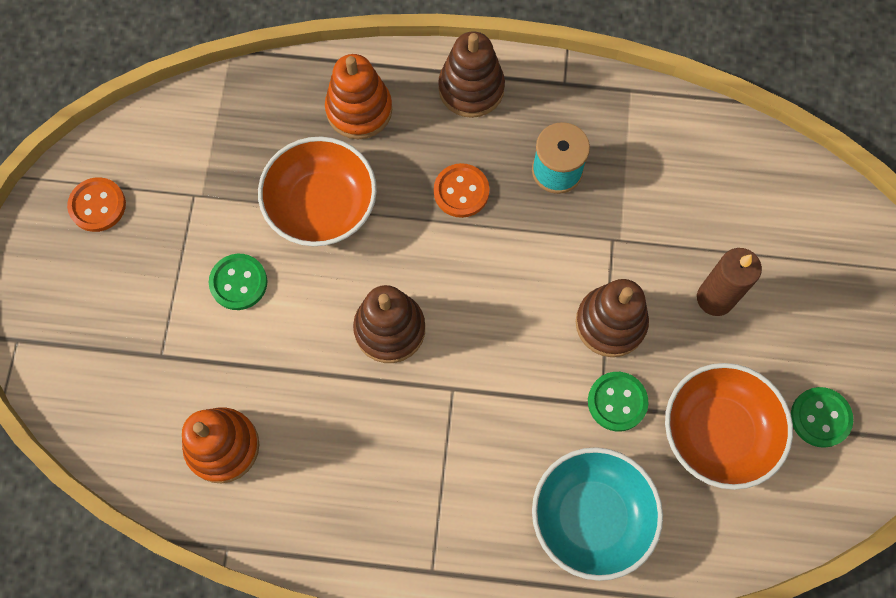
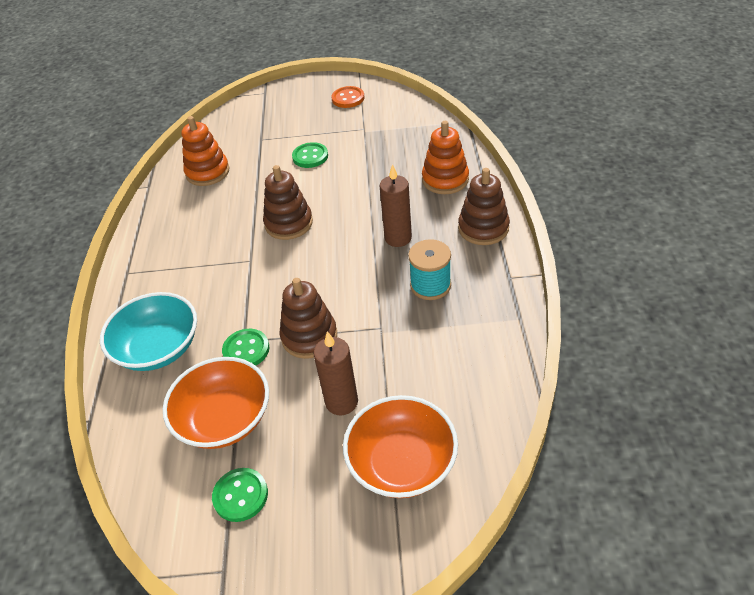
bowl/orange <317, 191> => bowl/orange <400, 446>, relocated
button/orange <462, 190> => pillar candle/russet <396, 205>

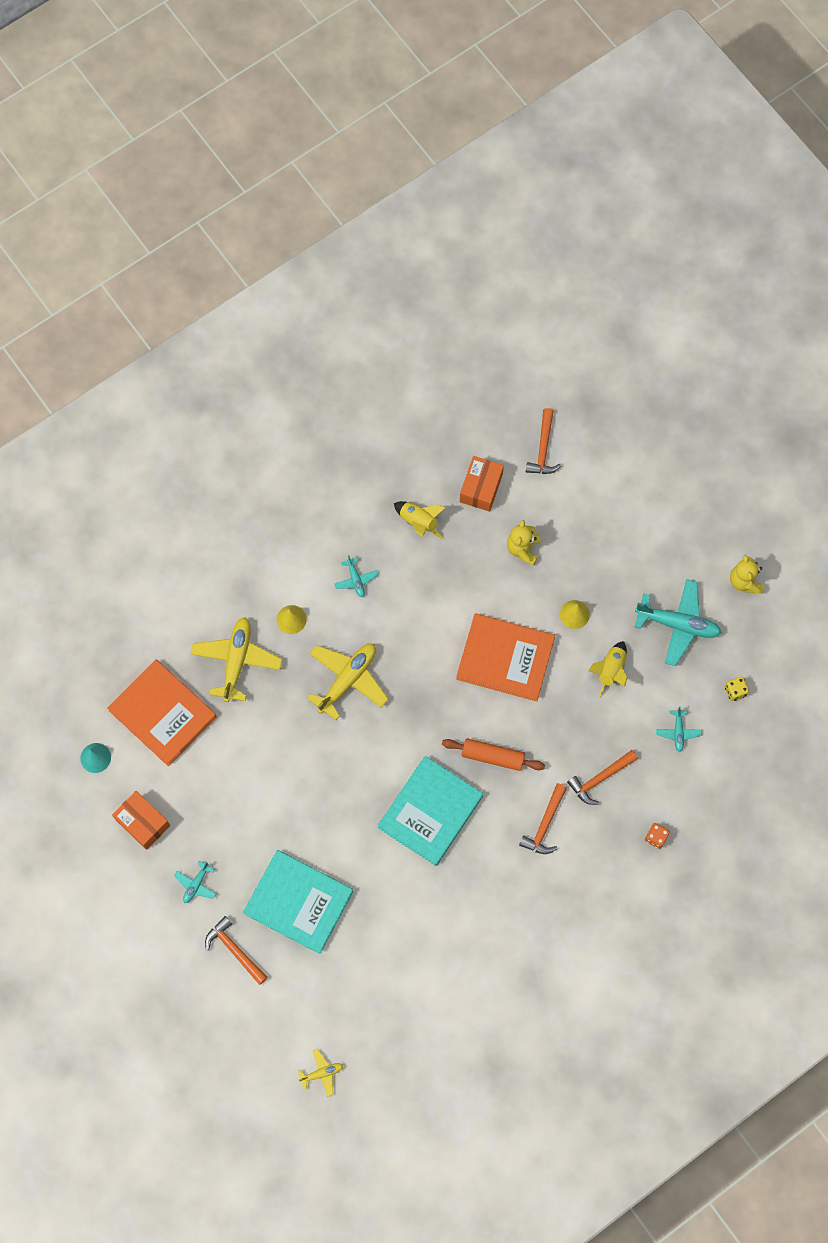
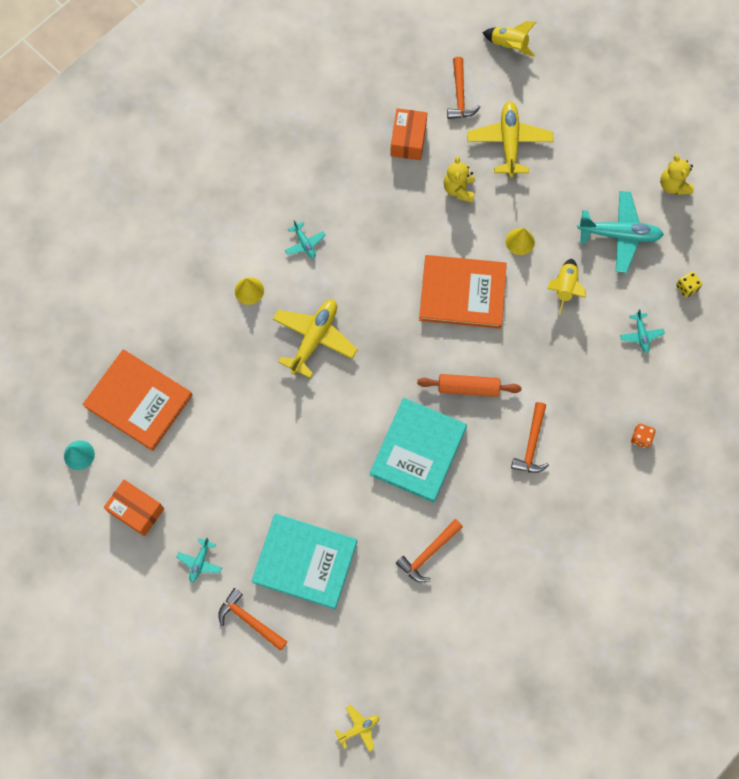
aeroplane/bright yellow <236, 659> => aeroplane/bright yellow <510, 139>, relocated
spaceship/bright yellow <420, 520> => spaceship/bright yellow <509, 38>, relocated
hammer/orange <602, 777> => hammer/orange <429, 550>, relocated

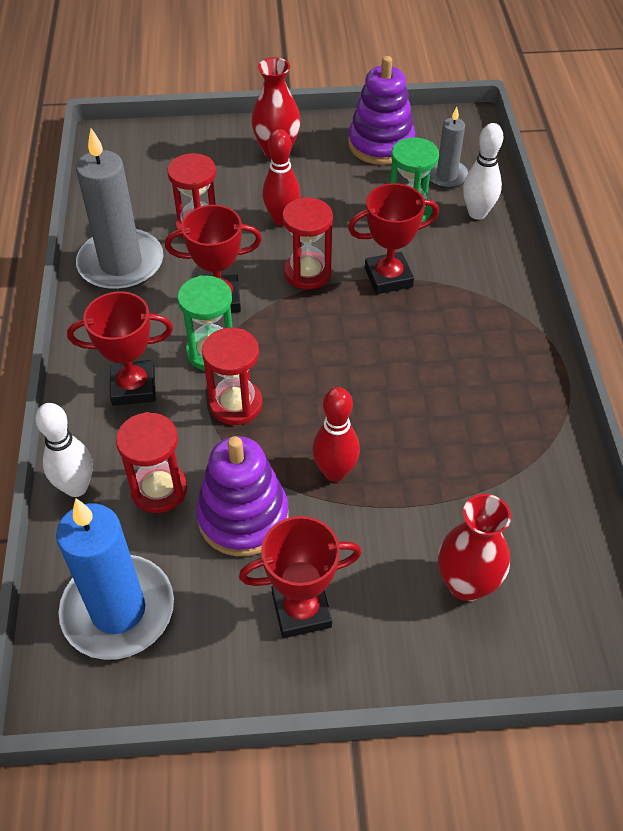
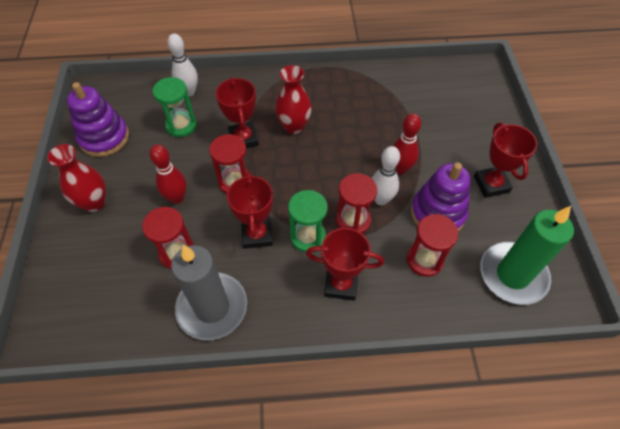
pillar candle/grey <449, 147> => nothing
tenpin/snow-white <64, 450> => tenpin/snow-white <386, 175>, relocated
tall vase/red <474, 547> => tall vase/red <293, 99>, relocated
pillar candle/blue <115, 579> => pillar candle/green <527, 255>
prize cup/red <120, 348> => prize cup/red <345, 264>, 75 degrees counterclockwise

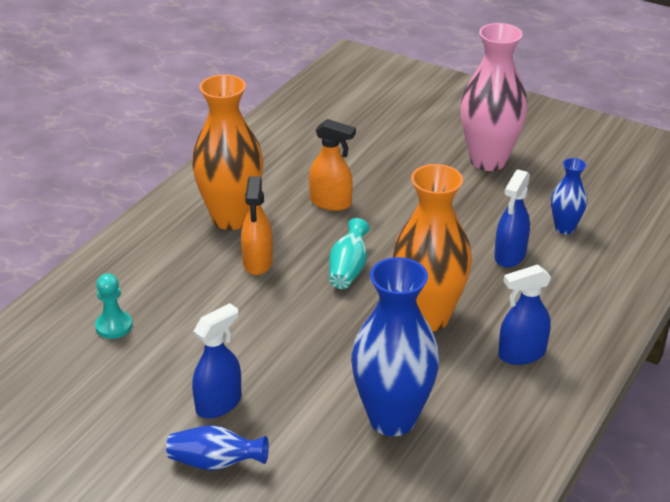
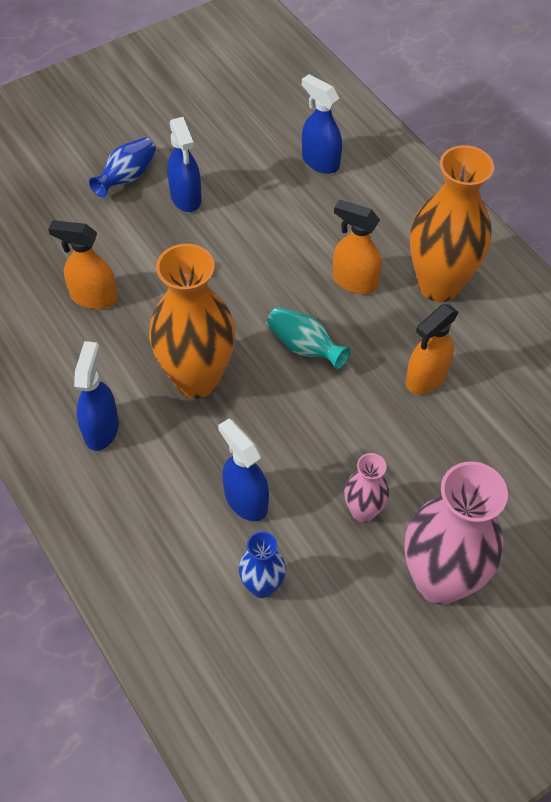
nothing => tall vase/pink <367, 487>
game pawn/aqua <114, 306> => spray bottle/blue <322, 124>
tall vase/blue <395, 346> => spray bottle/orange <83, 264>

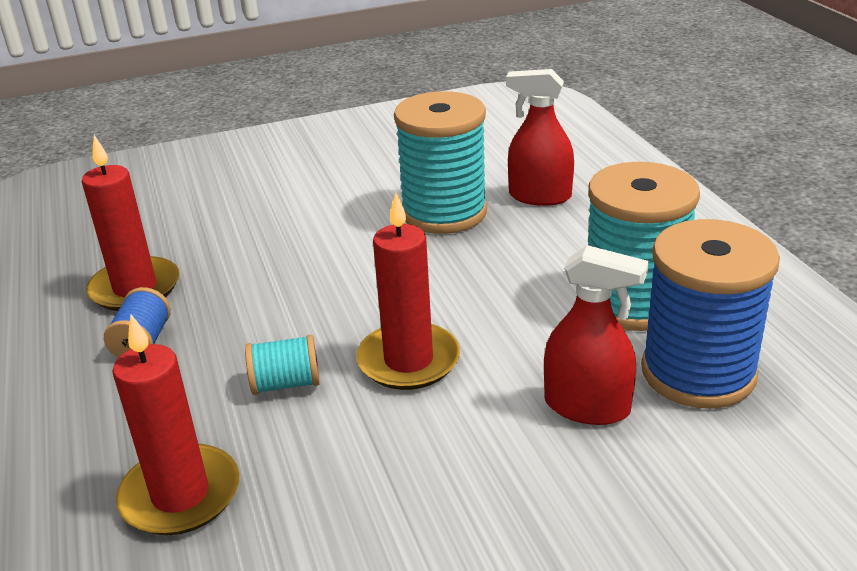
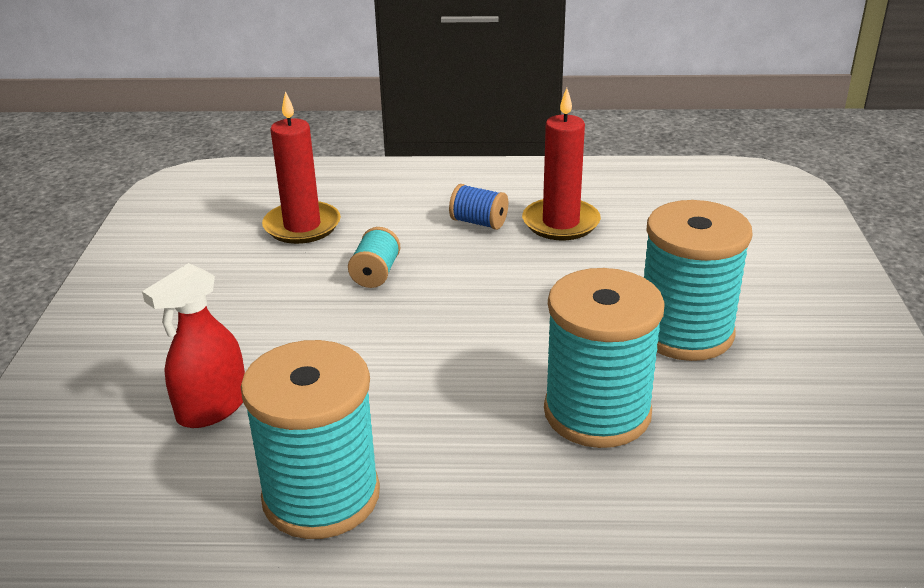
pillar candle/red <408, 291> => nothing
spray bottle/red <540, 137> => nothing
spool/blue <710, 314> => nothing
nothing => spool/aqua <698, 280>

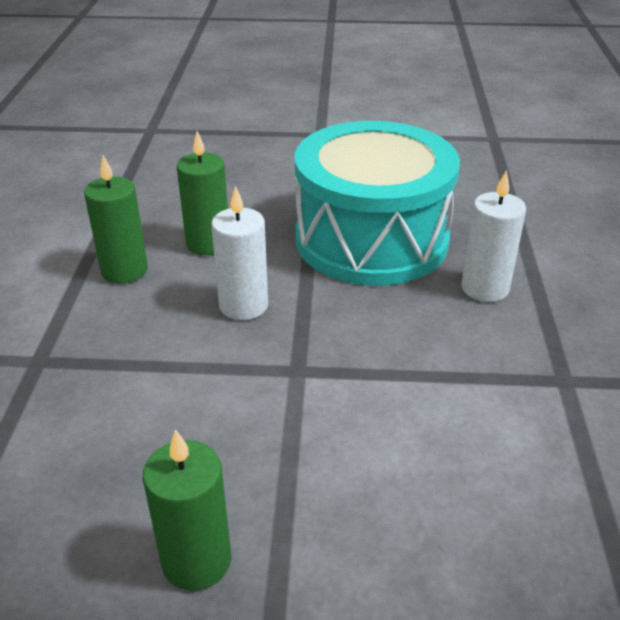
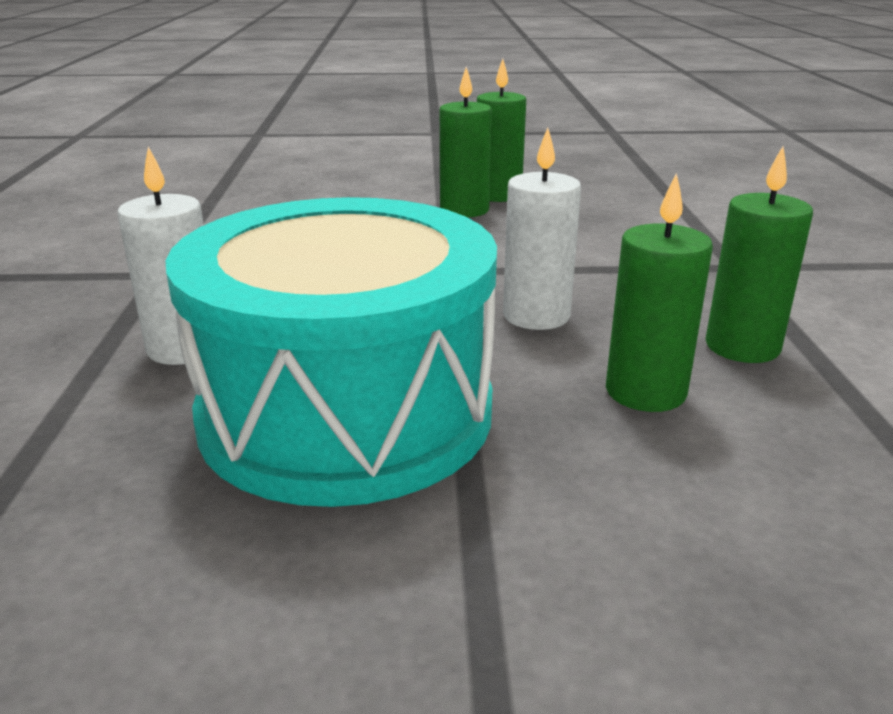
nothing => pillar candle/green <466, 142>

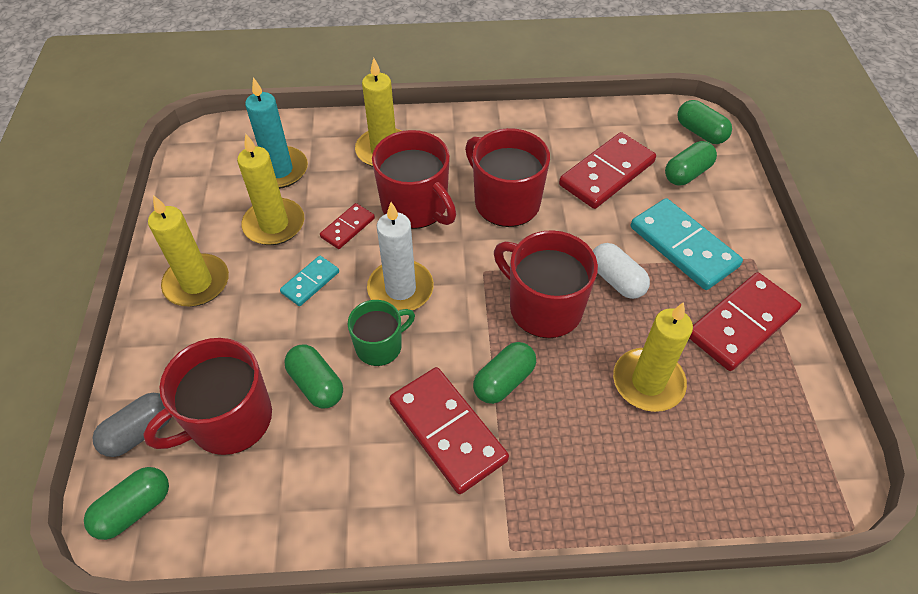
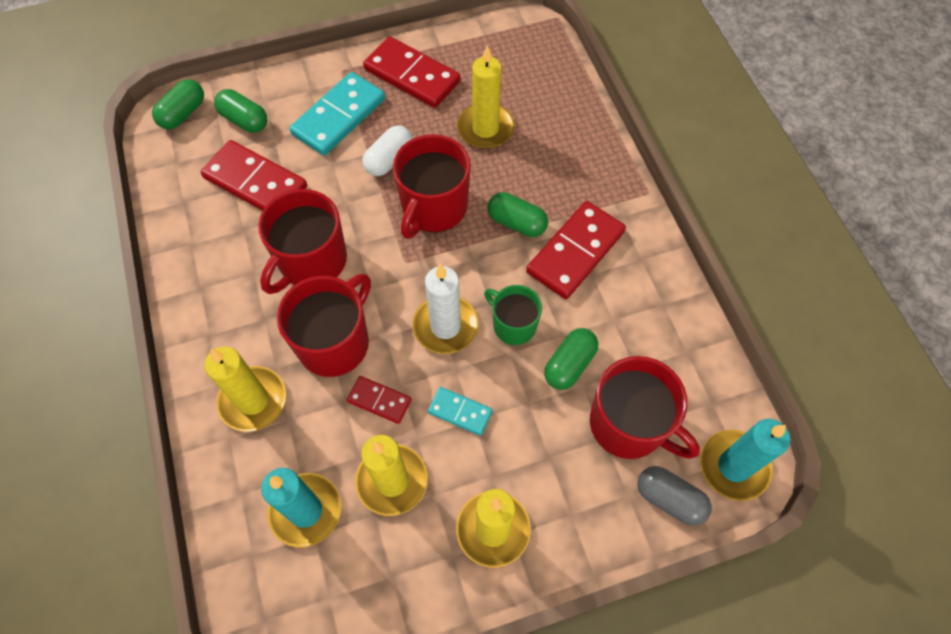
pill shape/green <126, 503> => pillar candle/aqua <745, 460>

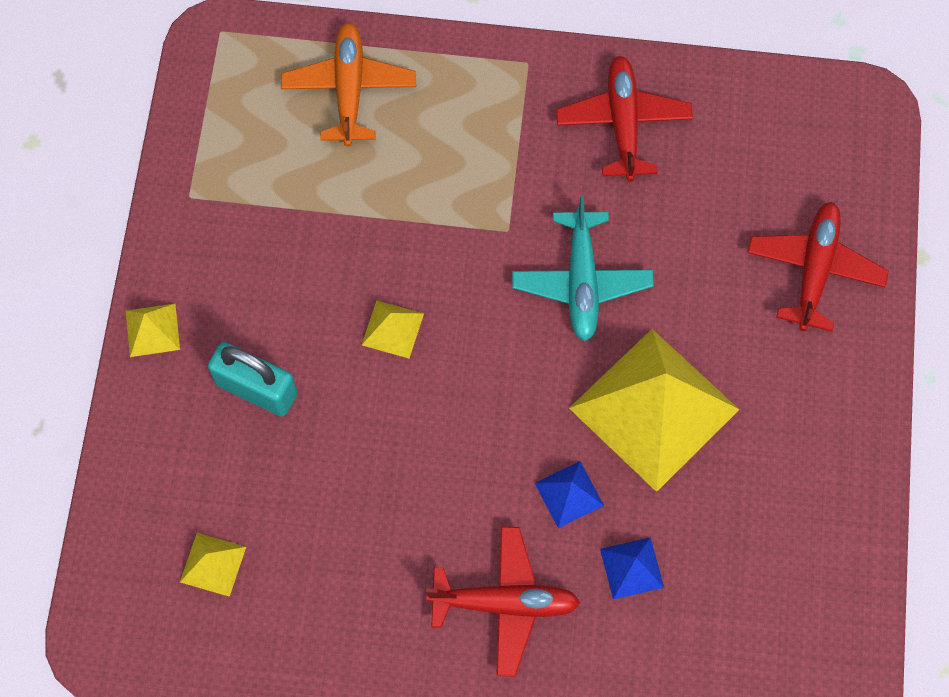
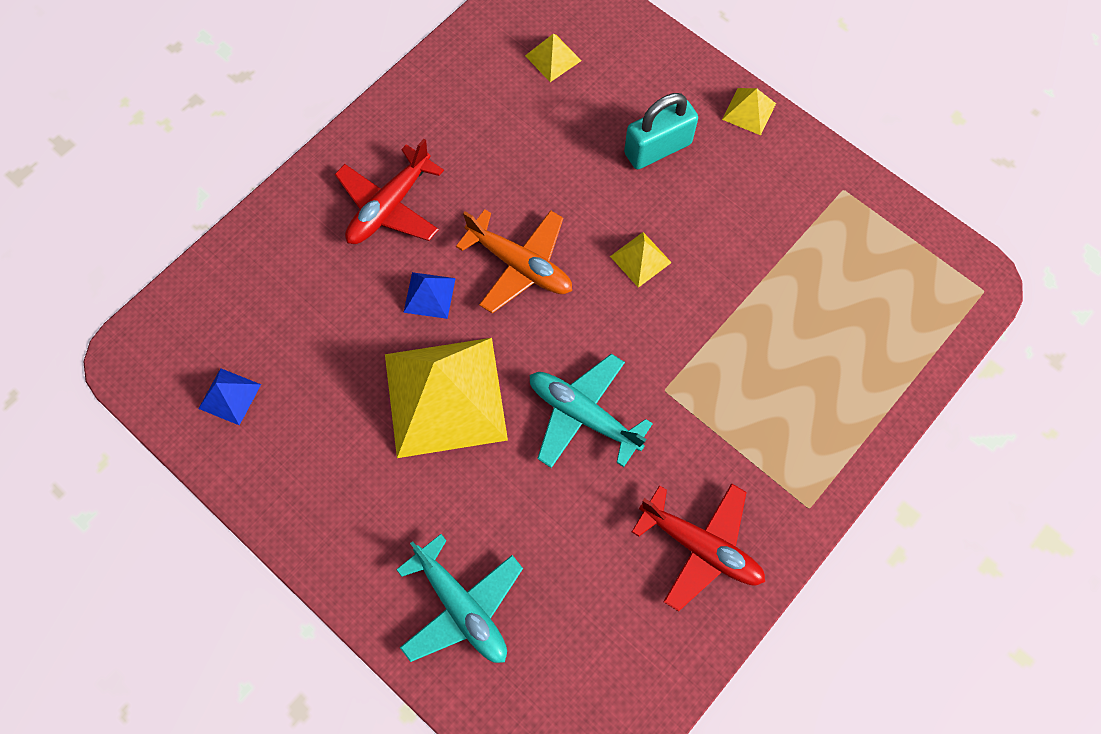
aeroplane/orange <348, 84> => aeroplane/orange <514, 261>, relocated
solid pyramid/blue <632, 568> => solid pyramid/blue <229, 397>, relocated
aeroplane/red <818, 267> => aeroplane/aqua <459, 598>

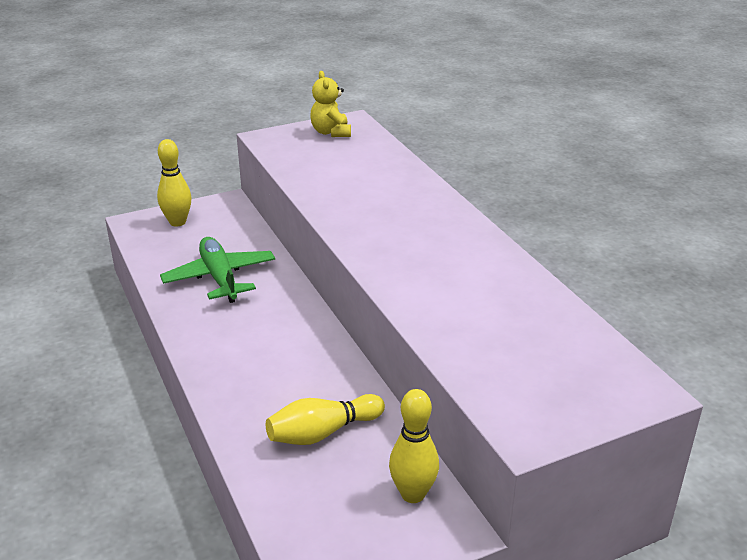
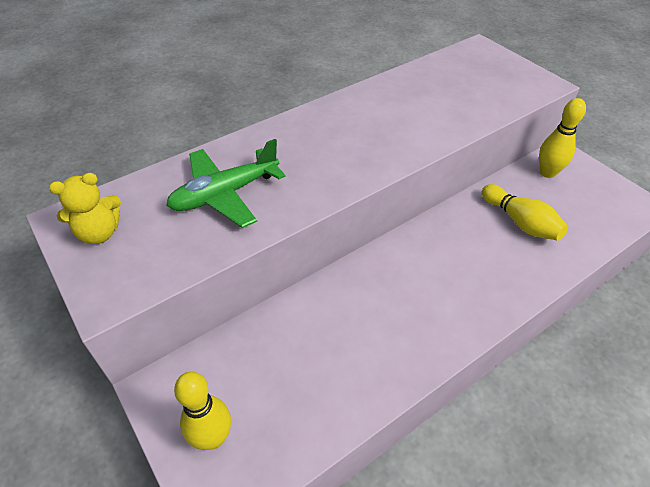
aeroplane/green <217, 270> => aeroplane/green <226, 183>, relocated

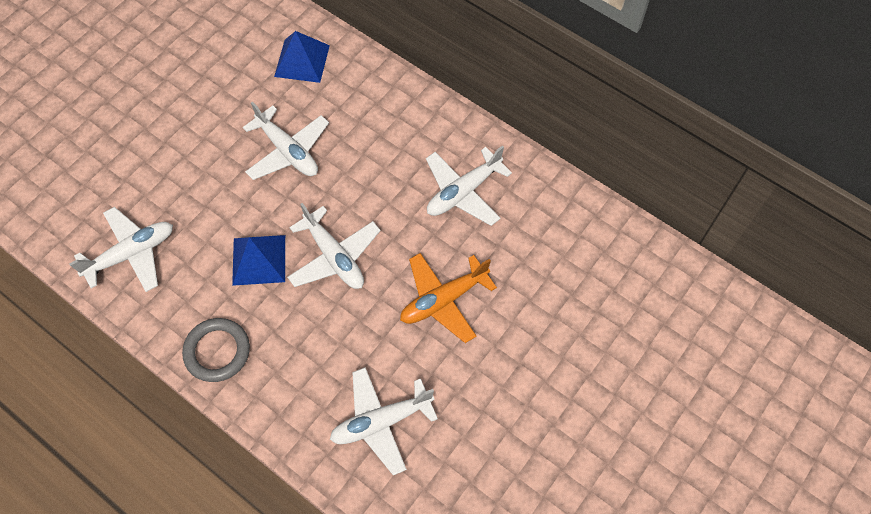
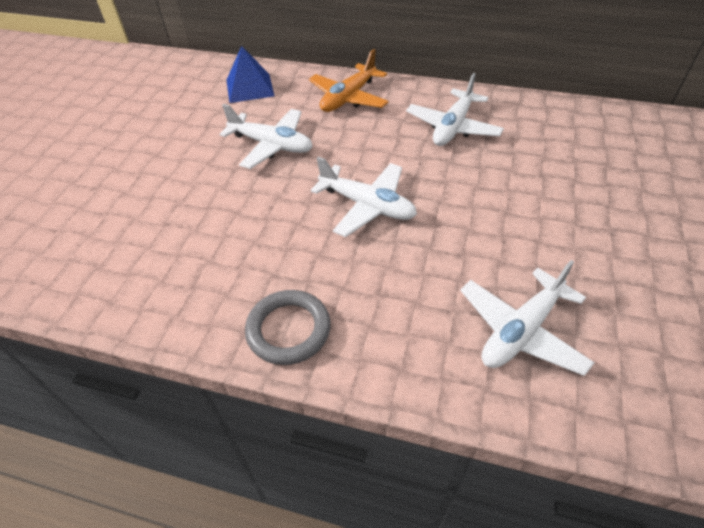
aeroplane/snow-white <121, 249> => nothing
solid pyramid/blue <258, 260> => nothing
aeroplane/orange <448, 298> => aeroplane/orange <349, 80>, relocated

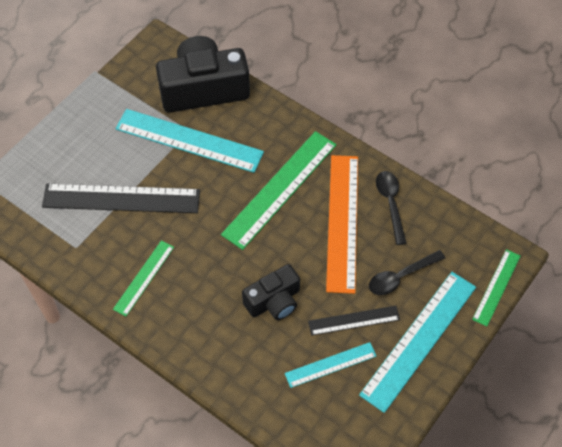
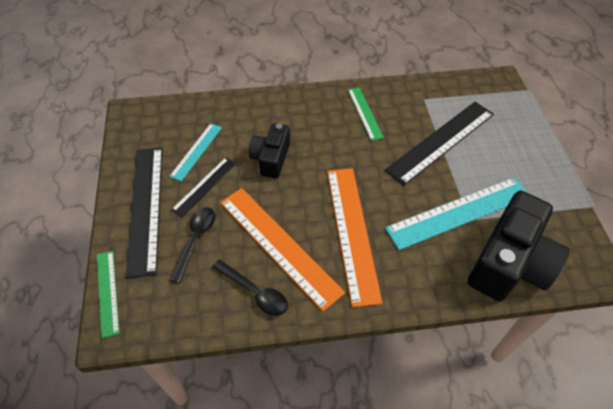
measuring stick/green <279, 190> => measuring stick/orange <354, 237>
measuring stick/aqua <417, 342> => measuring stick/jet-black <144, 213>

